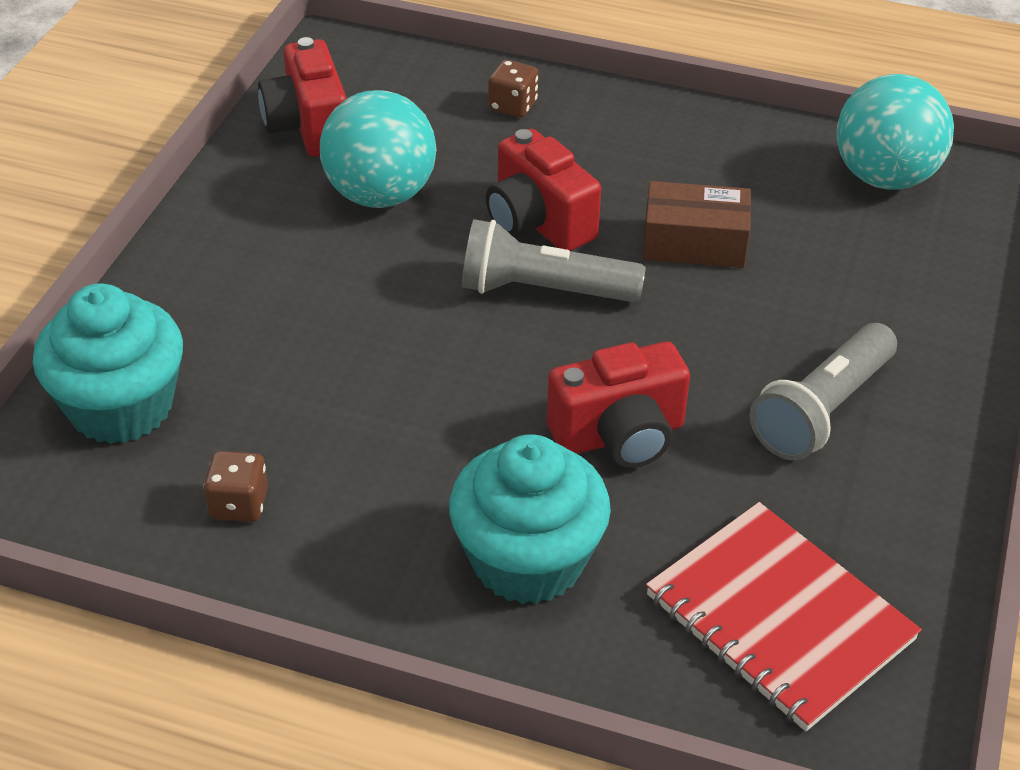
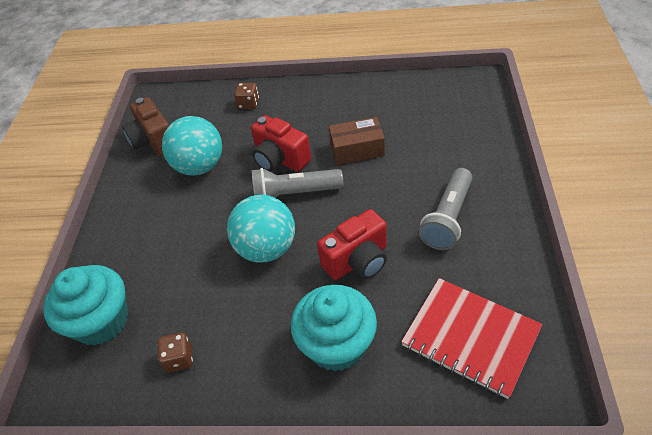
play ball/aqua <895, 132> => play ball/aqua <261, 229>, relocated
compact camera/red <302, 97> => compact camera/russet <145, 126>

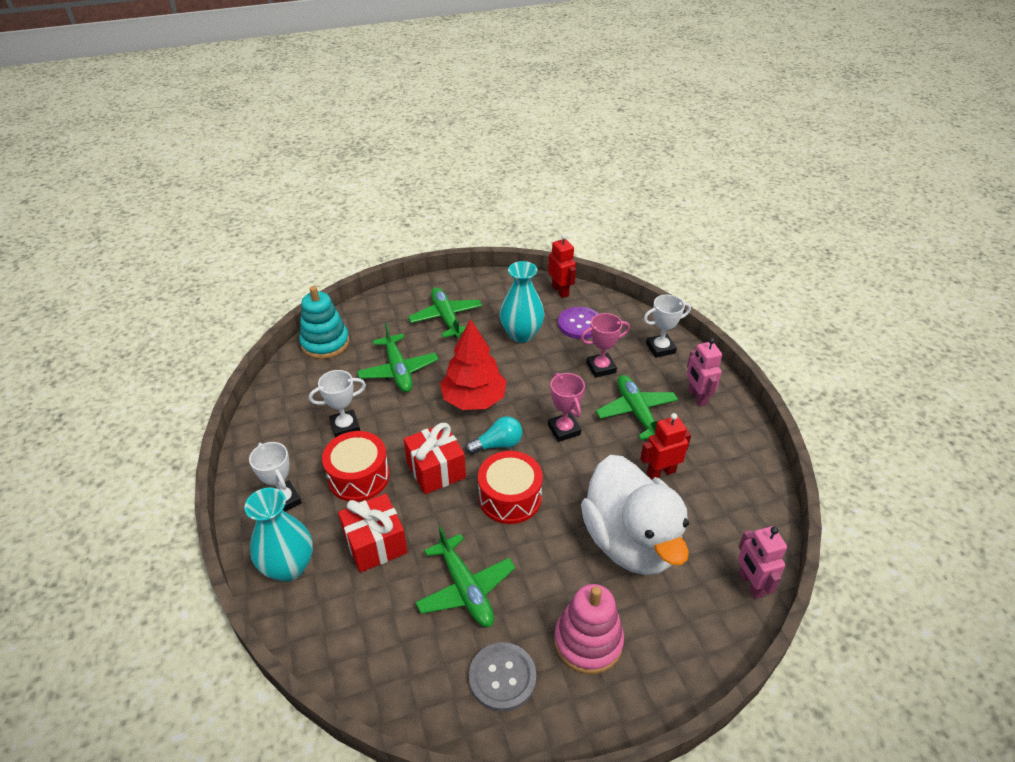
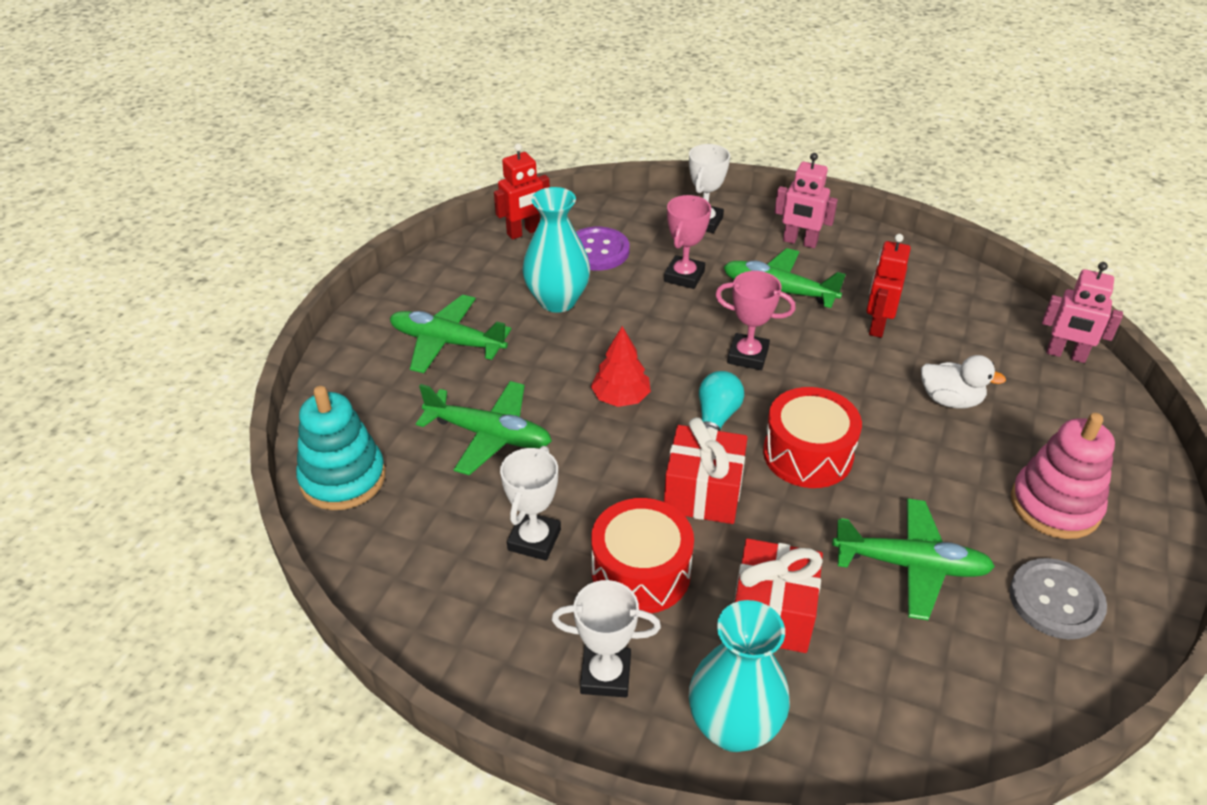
toy robot/red <562, 266> => toy robot/red <522, 191>, 135 degrees clockwise
toy tree/red <473, 364> => toy tree/red <621, 366>, x0.59
rubber duck/snow-white <635, 515> => rubber duck/snow-white <963, 382>, x0.43

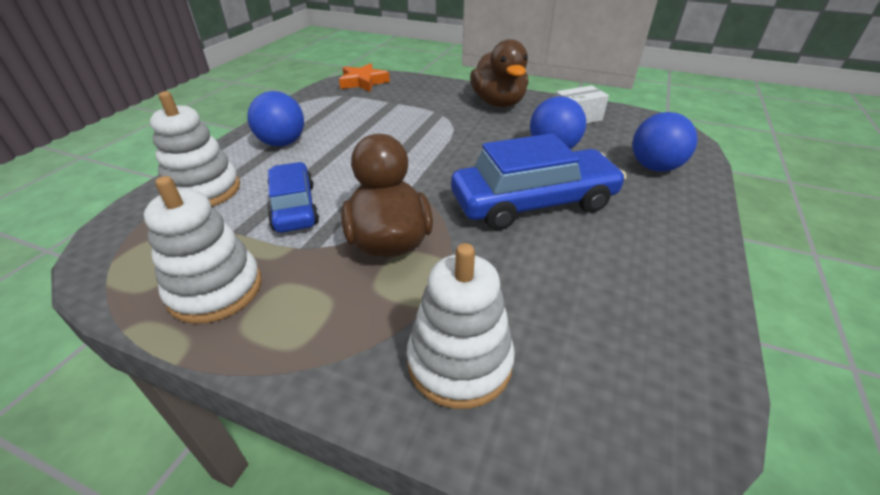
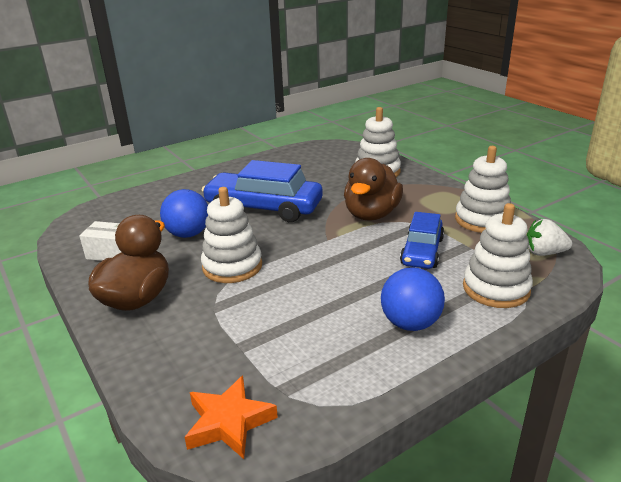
play ball/blue <665, 141> => nothing
nothing => ring stacker/snow-white <231, 235>
nothing => berry/snow-white <549, 237>

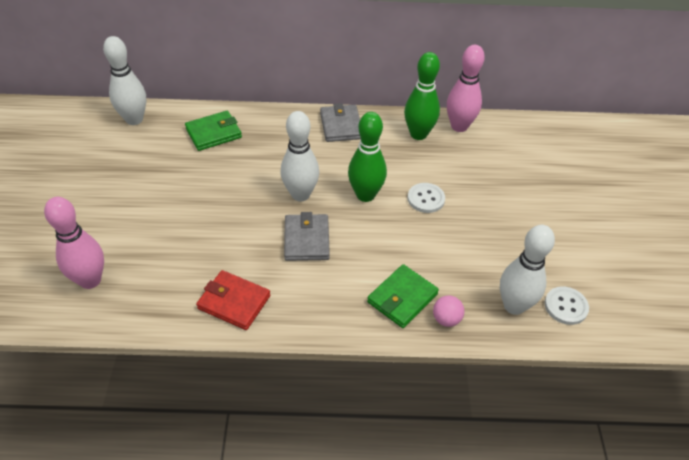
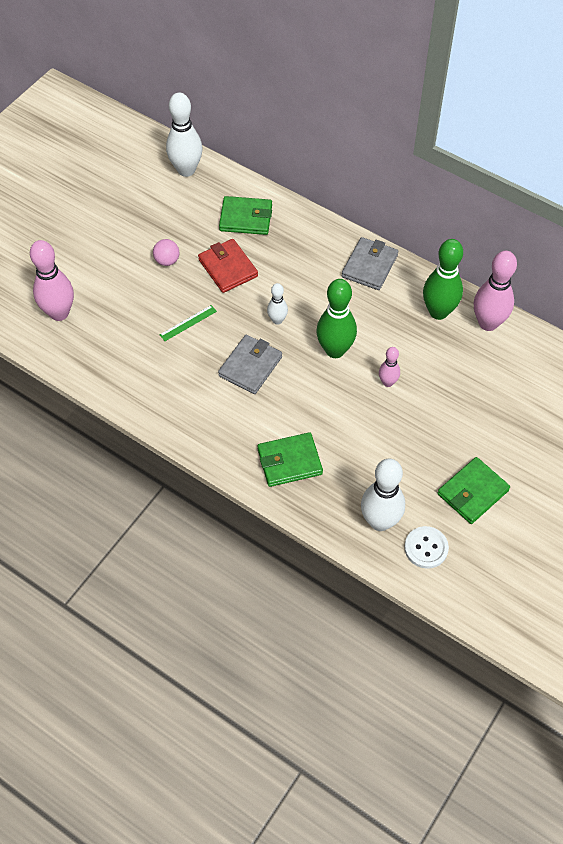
nothing => measuring stick/green <188, 323>
nothing => billfold/green <473, 490>
billfold/red <233, 300> => billfold/red <228, 266>, relocated
play ball/pink <449, 311> => play ball/pink <166, 252>, relocated
button/snow-white <426, 198> => tenpin/pink <389, 367>
tenpin/snow-white <299, 156> => tenpin/snow-white <277, 304>, x0.53

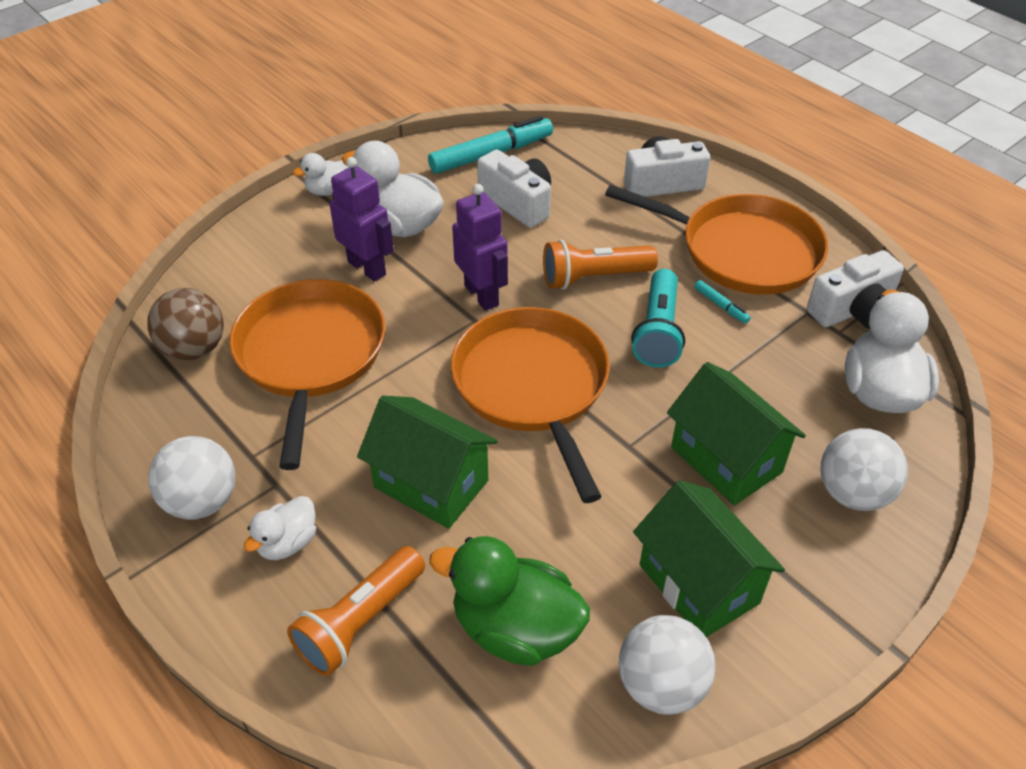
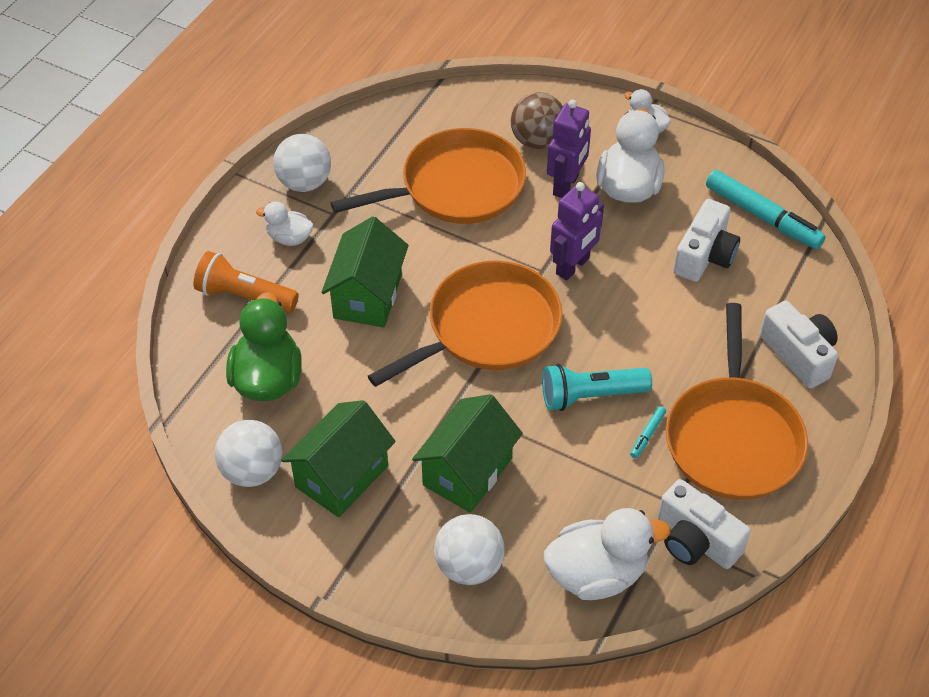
torch/orange <600, 265> => nothing
play ball/russet <185, 324> => play ball/russet <537, 120>, relocated

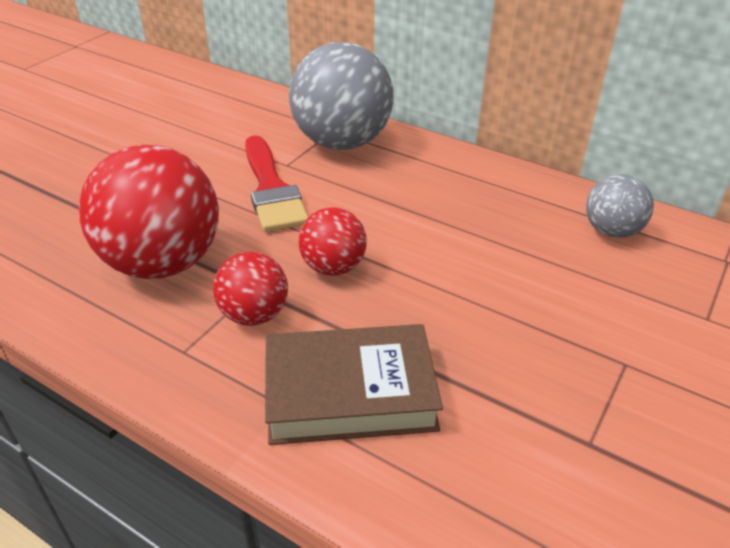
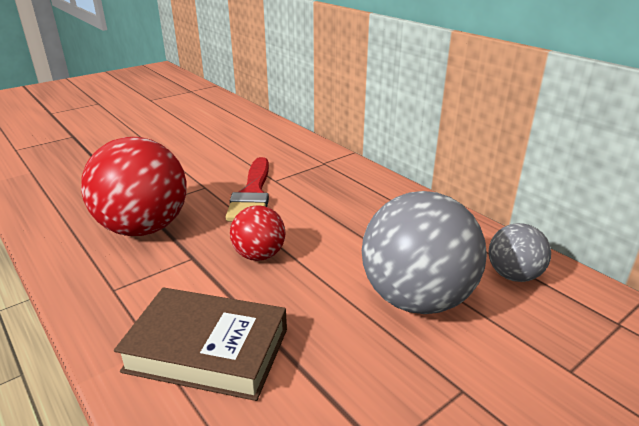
play ball/red <250, 288> => nothing
play ball/grey <341, 96> => play ball/grey <424, 252>, relocated

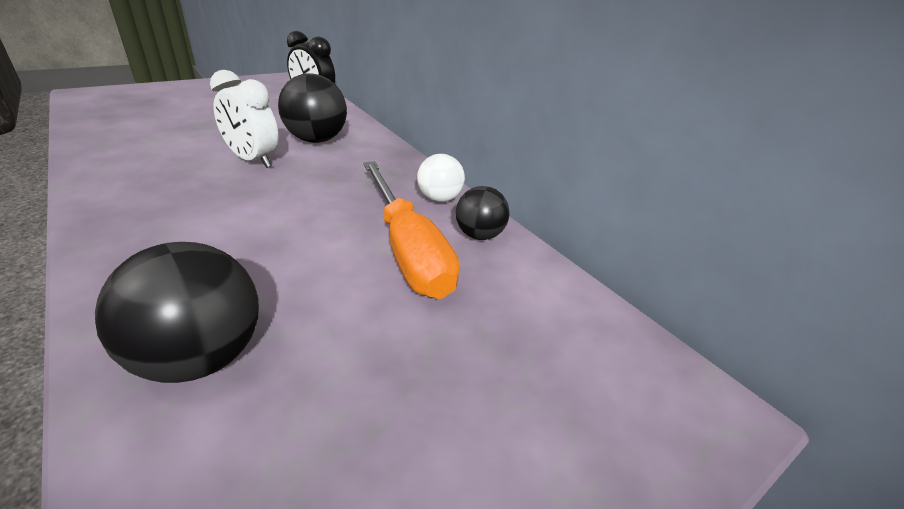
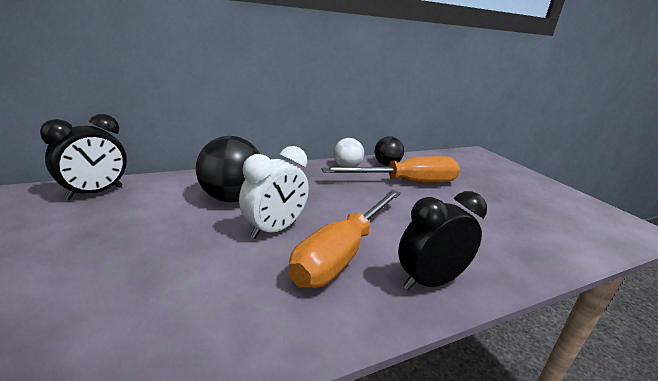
play ball/jet-black <177, 312> => nothing
nothing => hand screwdriver/orange <345, 239>
nothing => bedside clock/jet-black <442, 240>

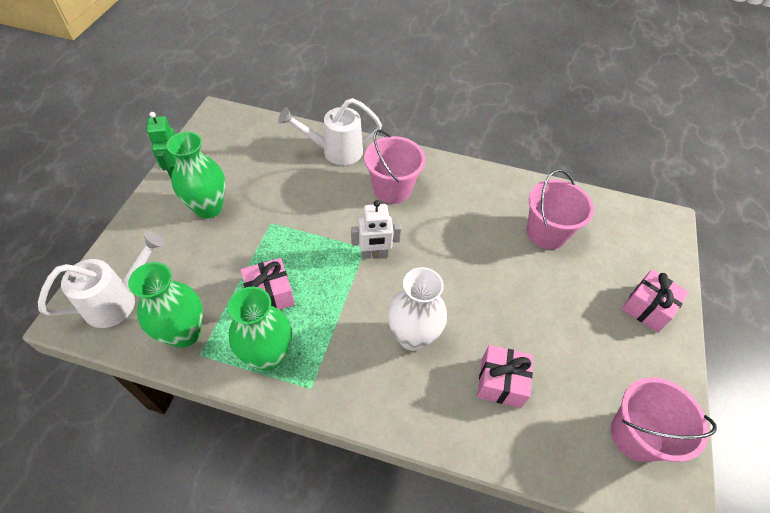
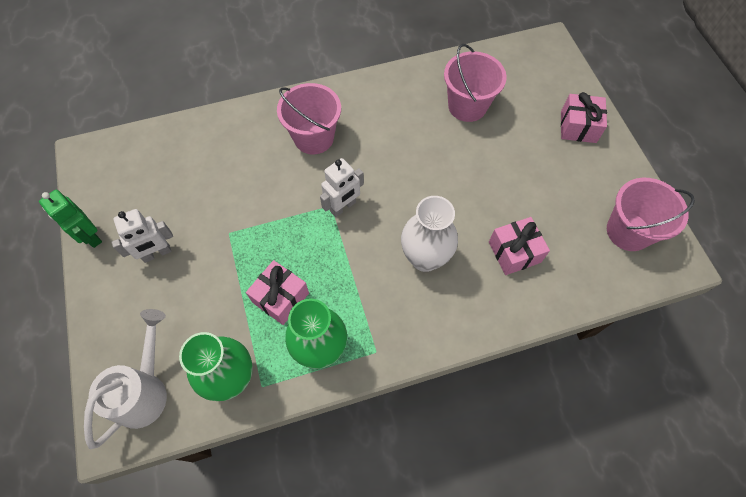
sprinkling can/snow-white <330, 131> => nothing
tall vase/green <196, 175> => toy robot/snow-white <142, 236>

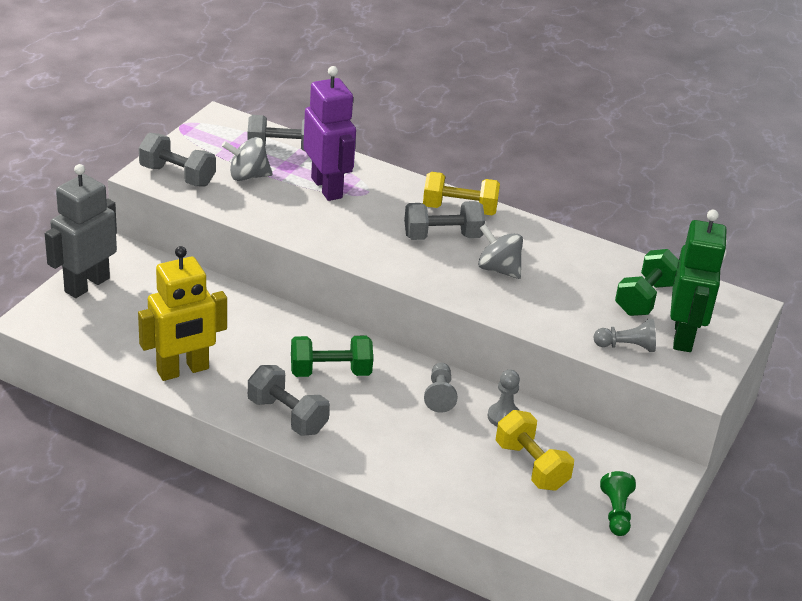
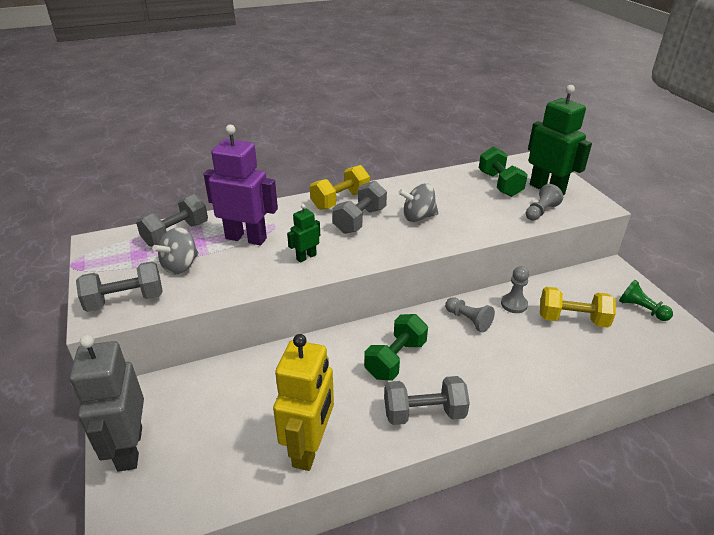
nothing => toy robot/green <303, 233>

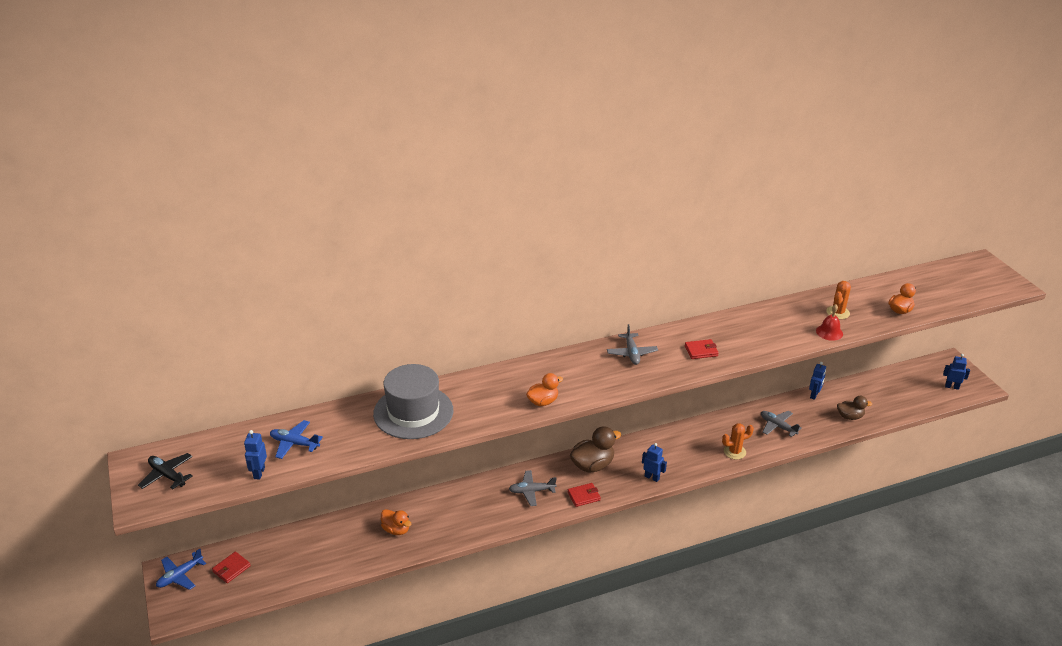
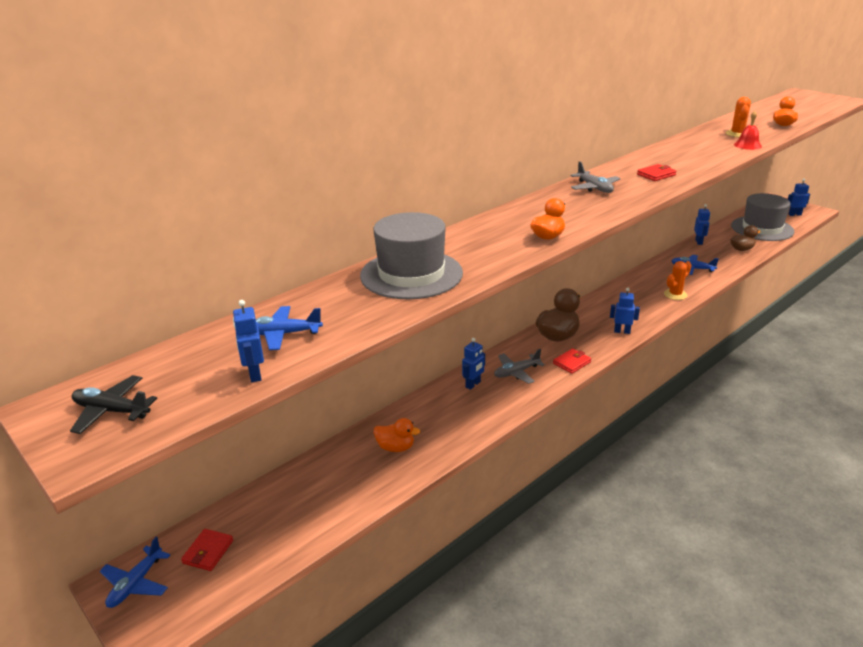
nothing => toy robot/blue <473, 364>
nothing => tall hat/grey <762, 217>
aeroplane/grey <781, 424> => aeroplane/blue <695, 265>

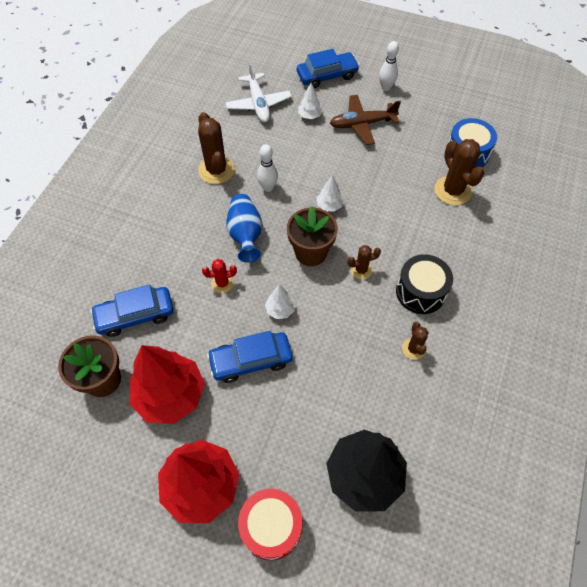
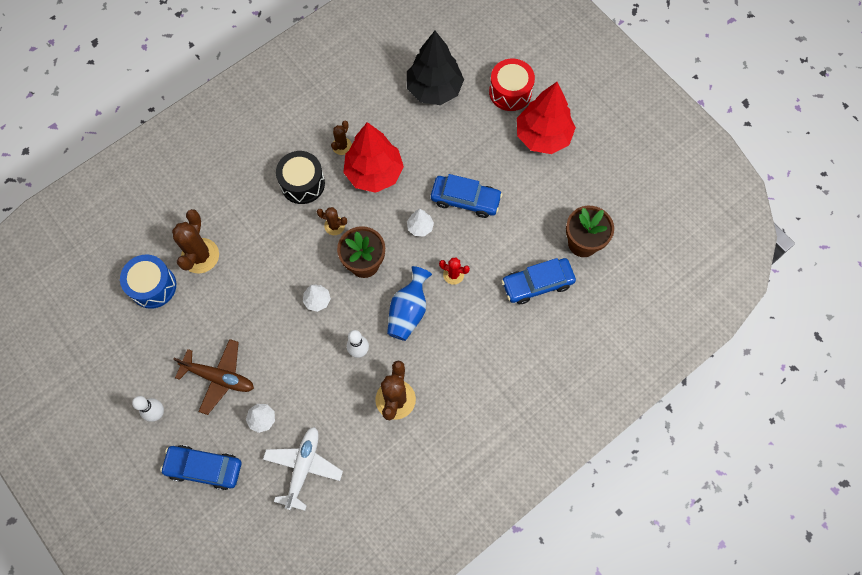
toy tree/red <167, 384> => toy tree/red <373, 157>, relocated
car/blue <132, 311> => car/blue <539, 281>, 150 degrees clockwise

